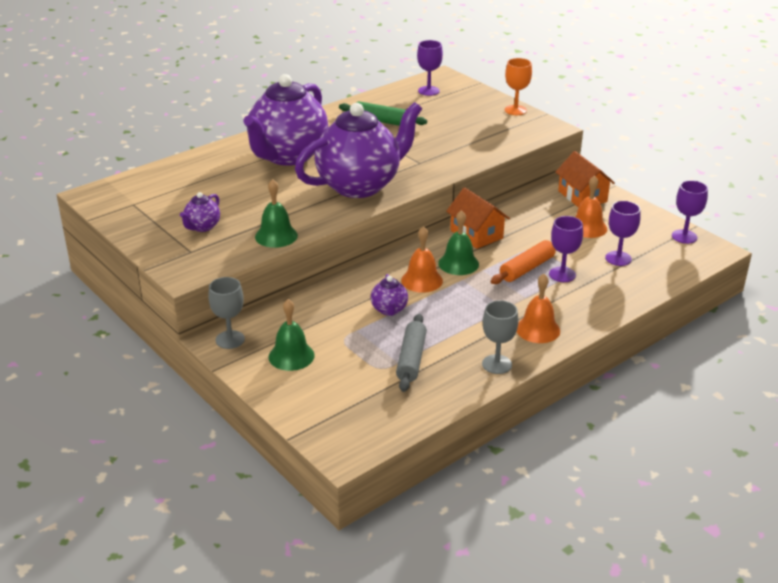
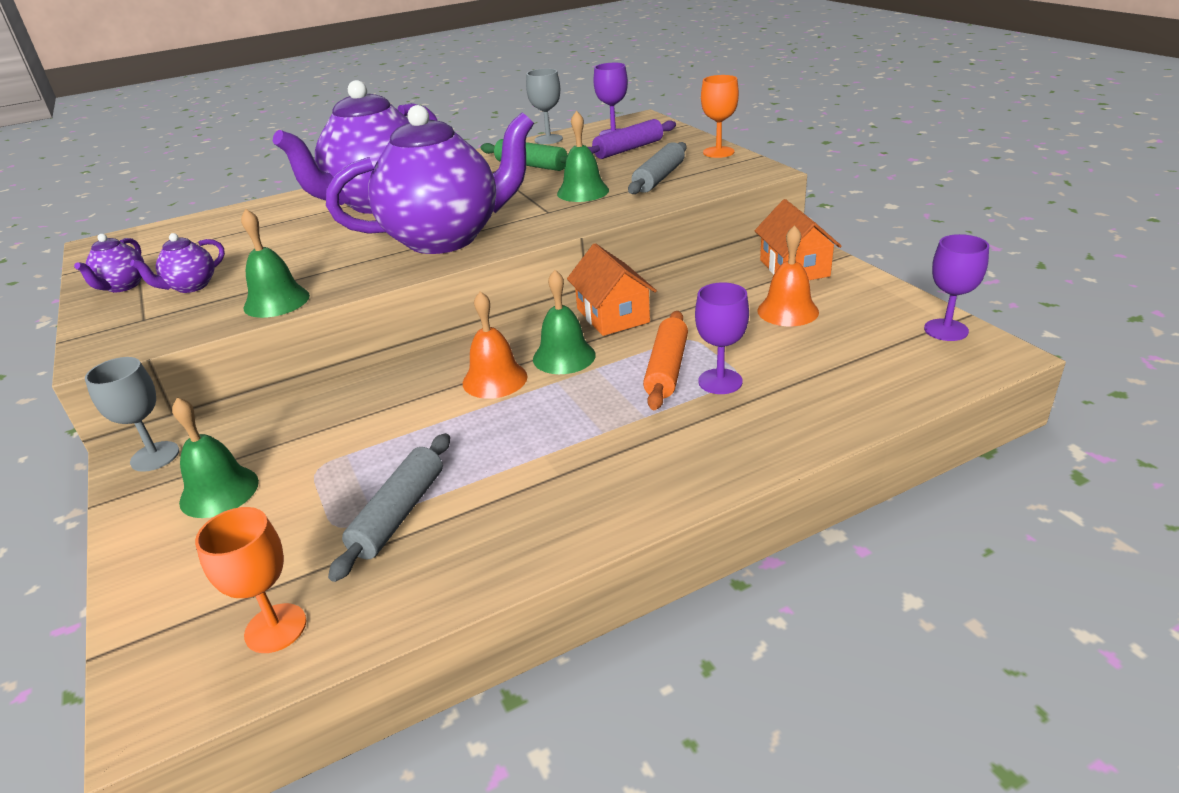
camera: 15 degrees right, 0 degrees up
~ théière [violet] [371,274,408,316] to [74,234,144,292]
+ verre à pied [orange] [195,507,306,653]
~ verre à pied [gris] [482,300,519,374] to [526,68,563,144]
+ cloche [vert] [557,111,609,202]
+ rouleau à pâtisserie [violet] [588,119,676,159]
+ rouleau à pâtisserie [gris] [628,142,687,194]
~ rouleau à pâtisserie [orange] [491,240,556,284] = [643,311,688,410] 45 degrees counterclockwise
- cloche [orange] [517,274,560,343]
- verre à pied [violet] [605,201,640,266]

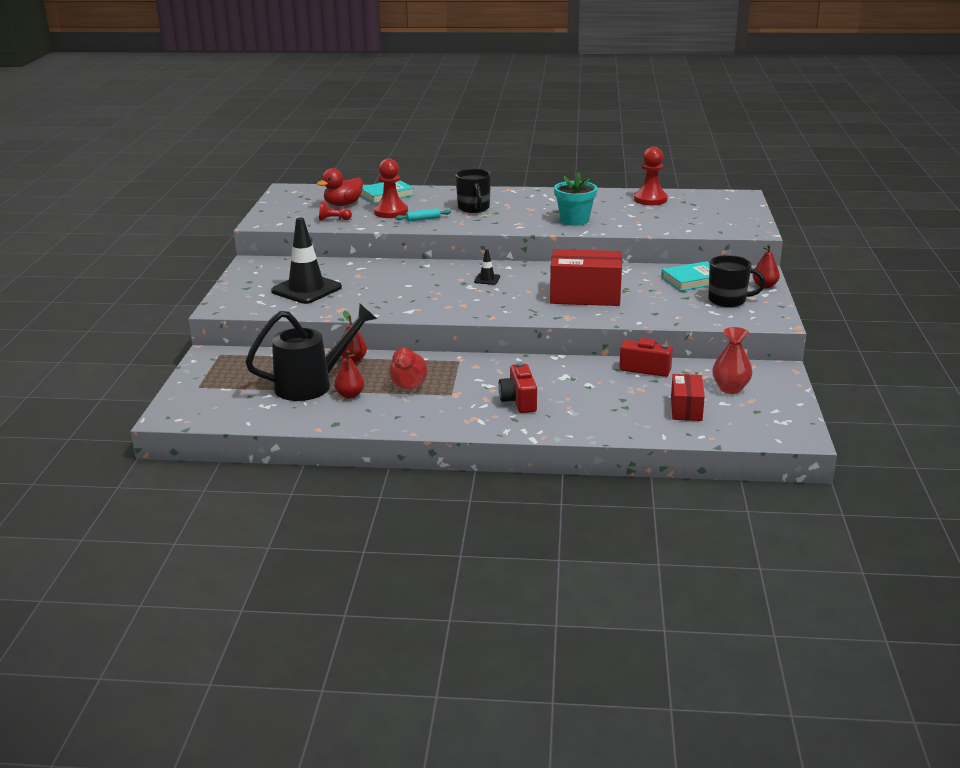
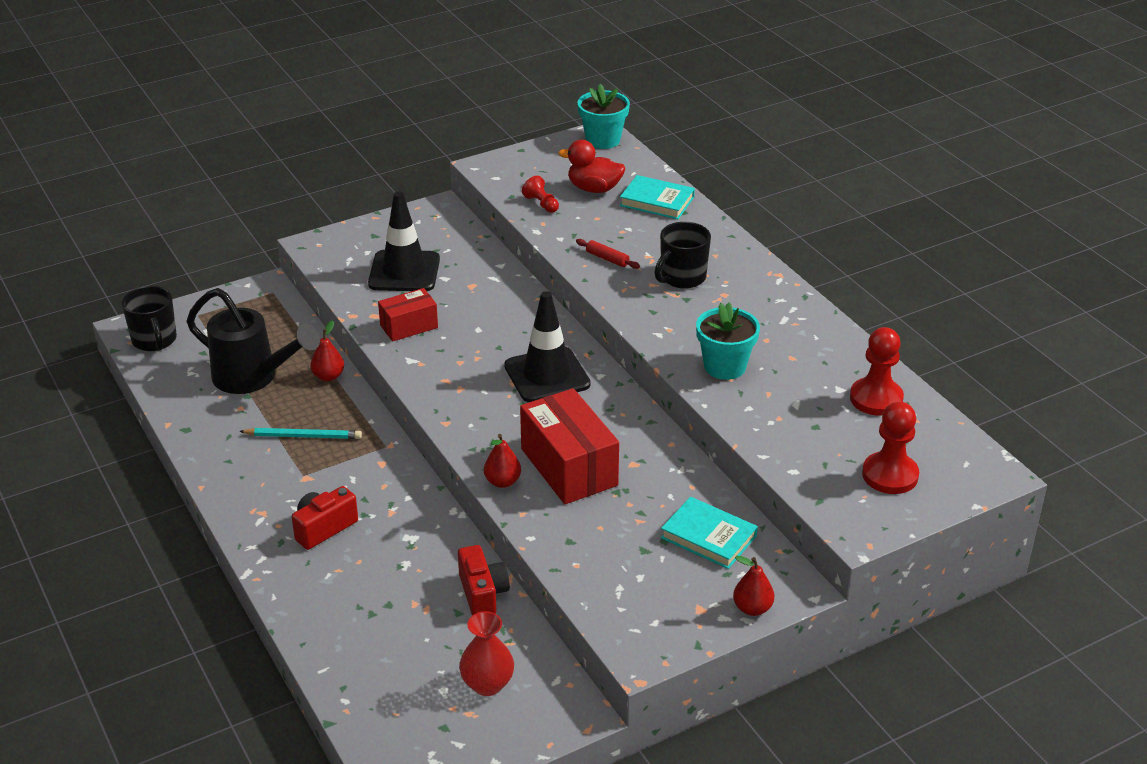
camera: 55 degrees right, 10 degrees up
~ tasse [noir] [708,255,765,307] to [122,286,177,351]
~ vase [rouge] [389,348,428,390] to crayon [turquoise] [239,428,362,439]
~ boîte [rouge] [671,374,705,421] to [378,288,438,342]
~ poire [rouge] [334,350,364,398] to [484,434,521,488]
~ cône de chantier [noir] [474,249,500,285] = [504,291,591,402] x2.31
~ rouleau à pâtisserie [turquoise] [395,208,451,222] to rouleau à pâtisserie [rouge] [576,239,640,269]
+ pot de fleurs [turquoise] [577,84,630,149]
~ pion [rouge] [374,158,408,218] to [862,402,919,494]

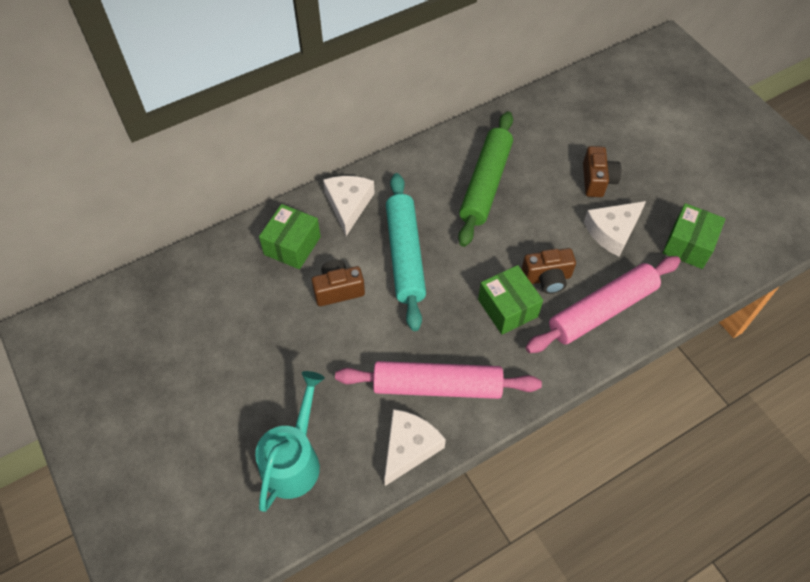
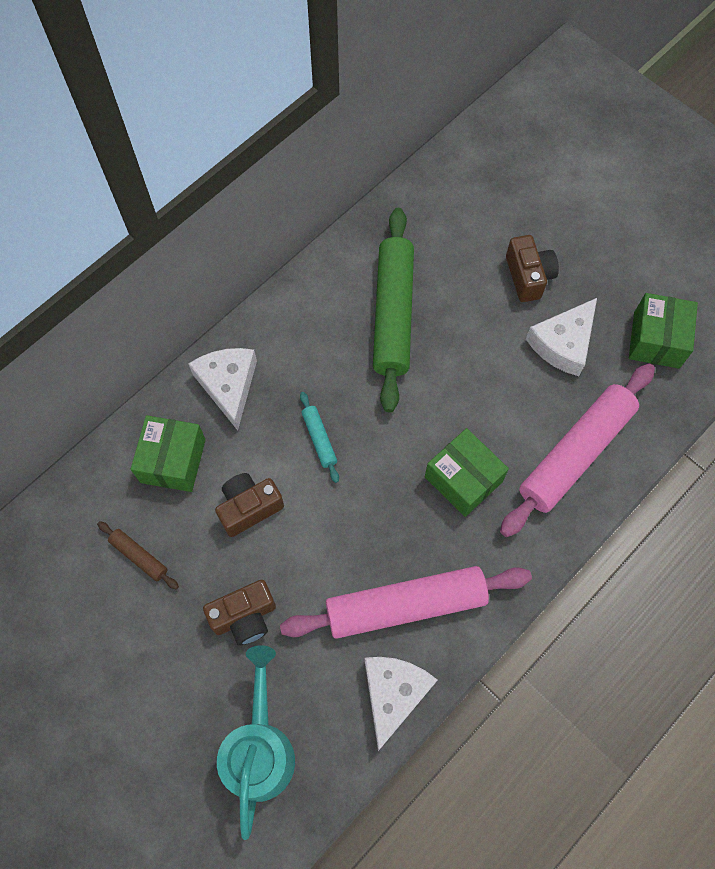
camera: 15 degrees left, 10 degrees up
+ rouleau à pâtisserie [marron] [97,521,179,589]
~ appareil photo [marron] [522,248,576,294] to [203,580,276,646]
~ rouleau à pâtisserie [turquoise] [386,173,426,331] = [300,392,339,483] x0.43

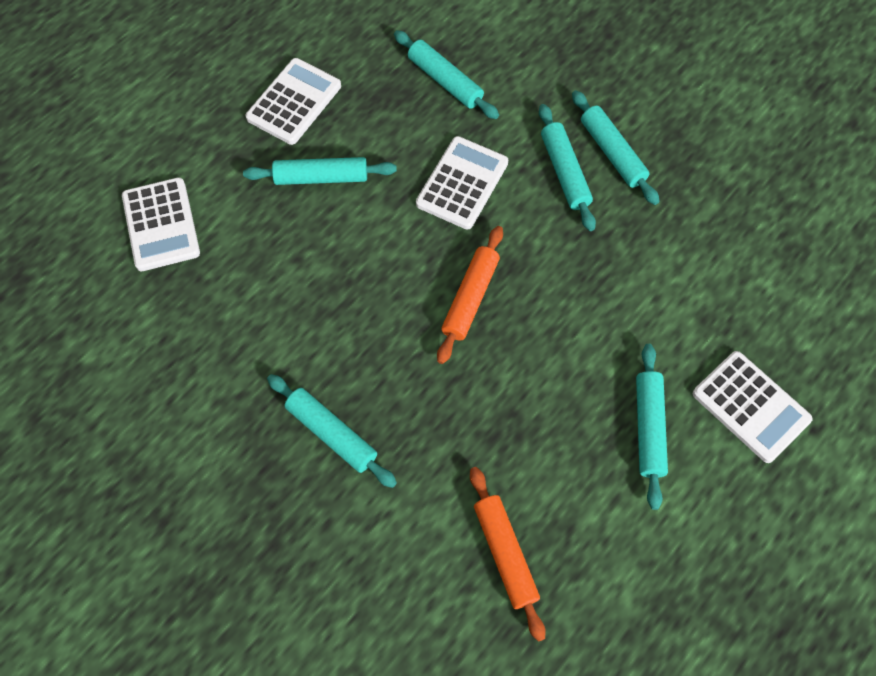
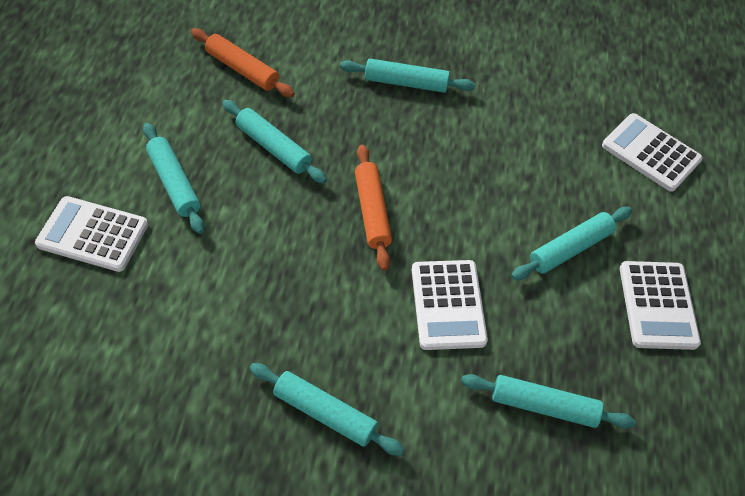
camera: 145 degrees right, 10 degrees down
~ rouleau à pâtisserie [turquoise] [539,104,596,231] to [222,100,327,184]

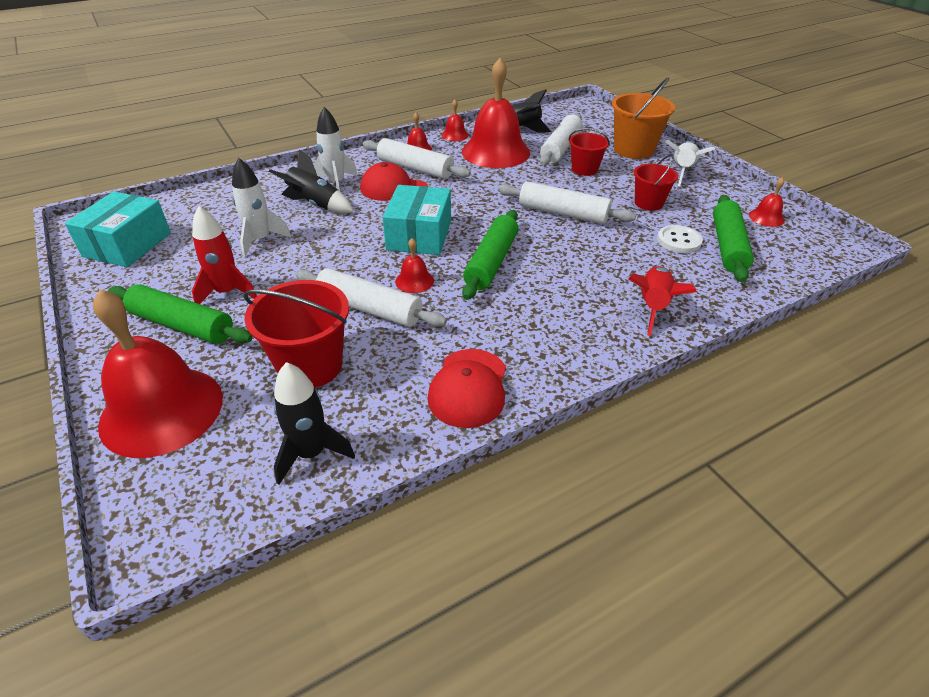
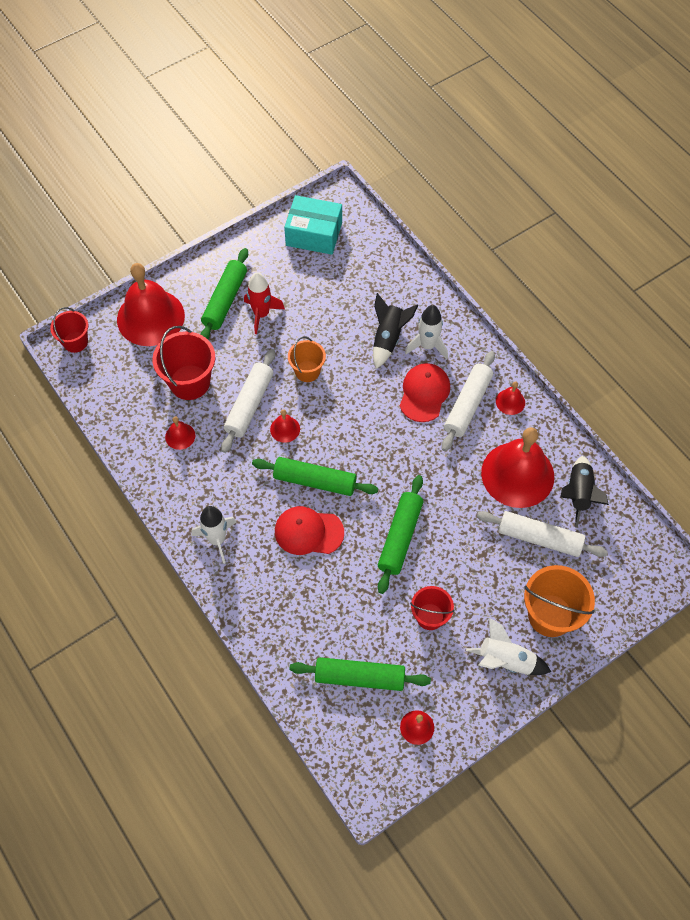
camera: 85 degrees right, 20 degrees up
~ seau [rouge] [568,128,610,176] to [50,307,88,353]
~ cloche [rouge] [441,100,469,141] to [165,416,195,450]
~ fusée [blanc] [232,158,291,257] to [191,506,237,564]
~ casquette [rouge] [427,349,506,428] to [275,506,344,555]
+ seau [orange] [288,337,326,382]
~ rouleau à pâtisserie [blanc] [498,181,636,224] to rouleau à pâtisserie [vert] [378,475,423,594]
- fusée [noir] [274,362,355,485]
- boîte [turquoise] [383,185,451,255]
- fusée [rouge] [628,266,697,336]
- bouton [blanc] [657,225,703,253]

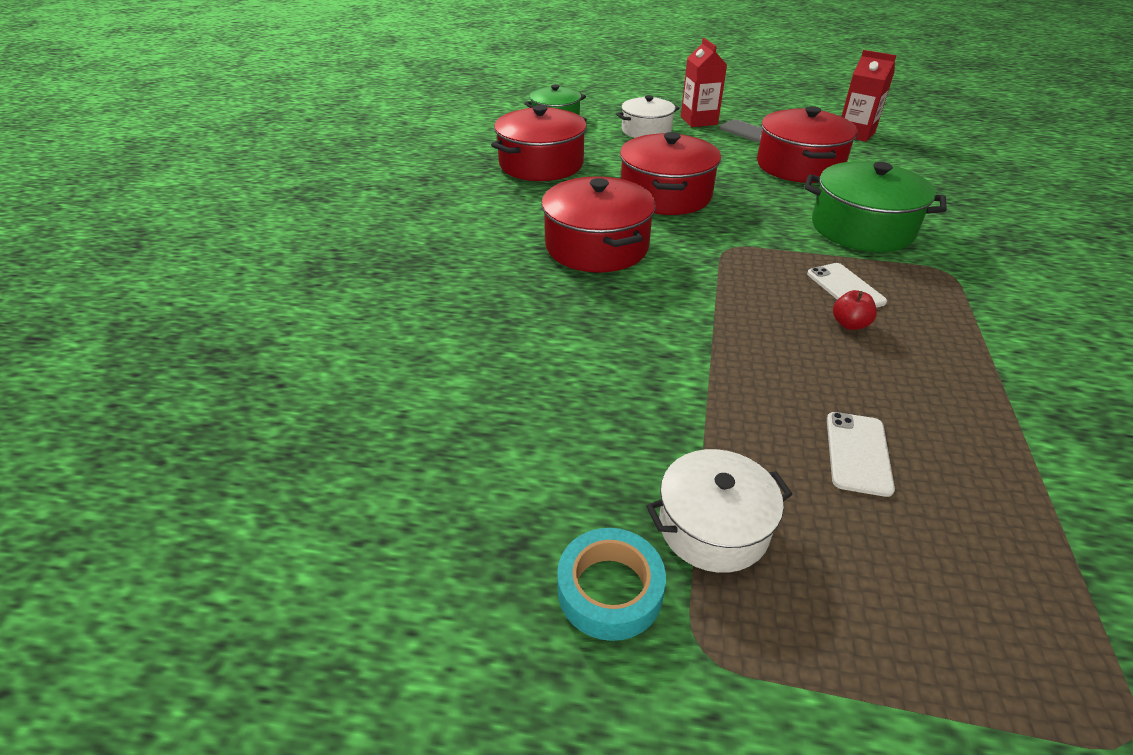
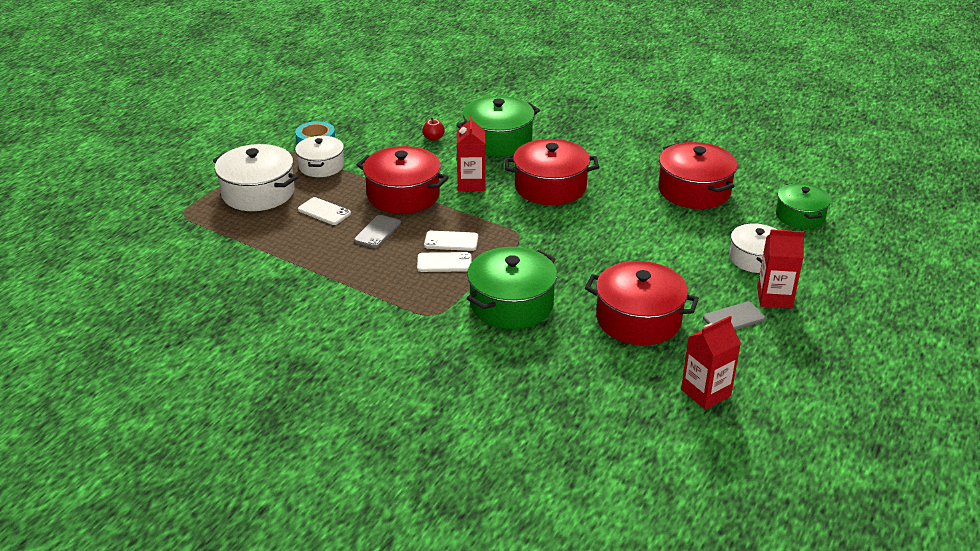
camera: 110 degrees right, 5 degrees down
+ marmite [blanc] [213,144,298,211]
+ téléphone [gris] [354,215,401,248]
~ marmite [rouge] [620,132,721,215] to [357,146,449,214]
~ pomme [rouge] [833,290,877,330] to [422,118,445,141]
+ téléphone [blanc] [424,231,478,251]
+ marmite [vert] [457,96,540,157]
+ brique de lait [rouge] [457,115,486,191]

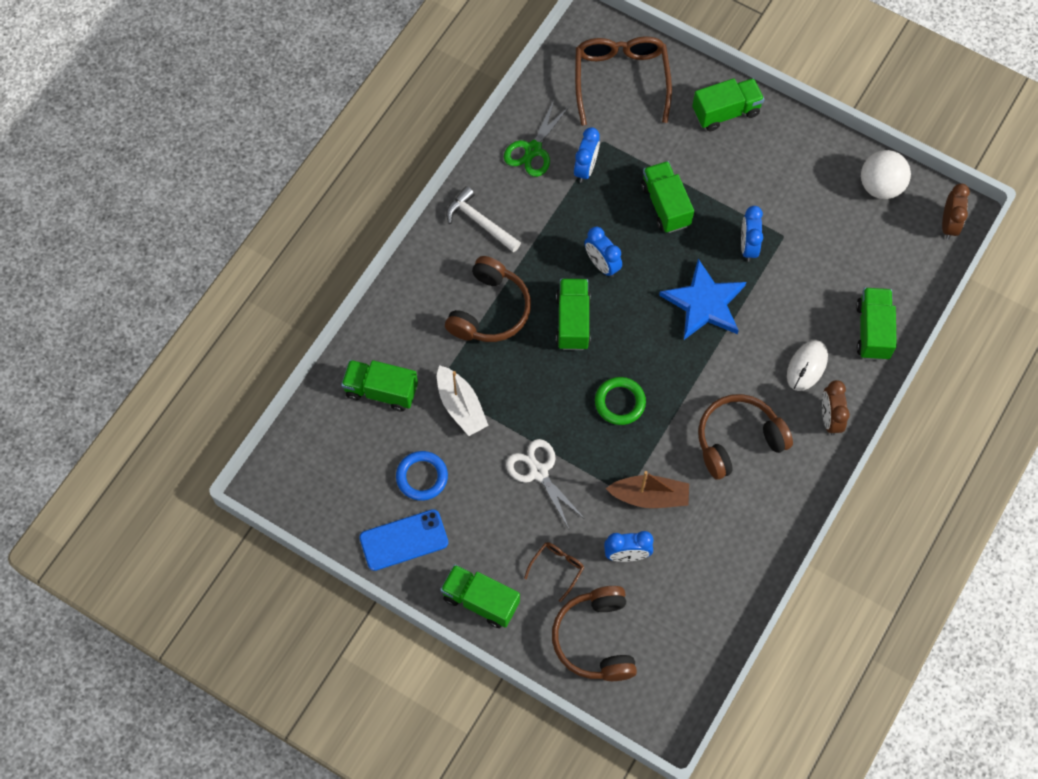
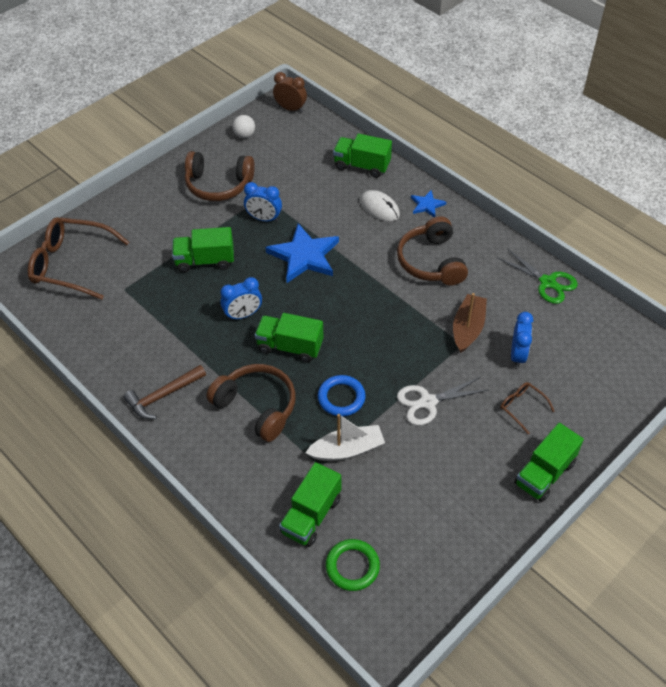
camera: 75 degrees left, 15 degrees down
~ marteau [blanc] [446,186,521,252] to marteau [marron] [124,365,206,419]
~ casque audio [marron] [552,586,637,681] to [185,151,255,201]
~ balle [blanc] [861,150,911,199] = [232,115,255,138] x0.60
~ anneau [bleu] [396,451,448,501] to [318,375,366,417]
~ anneau [vert] [595,377,646,425] to [326,539,380,591]
~ réveil [marron] [822,380,850,436] to étoile [bleu] [411,190,446,217]
~ ciseaux [vert] [504,98,570,177] to [498,248,578,304]
- téléphone [bleu] [359,509,448,571]
- réveil [bleu] [574,127,600,183]
- camion [vert] [692,78,764,131]

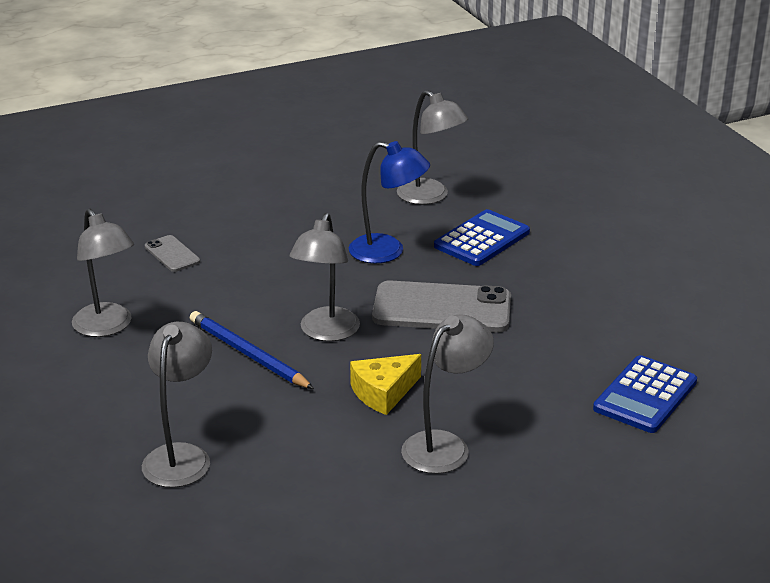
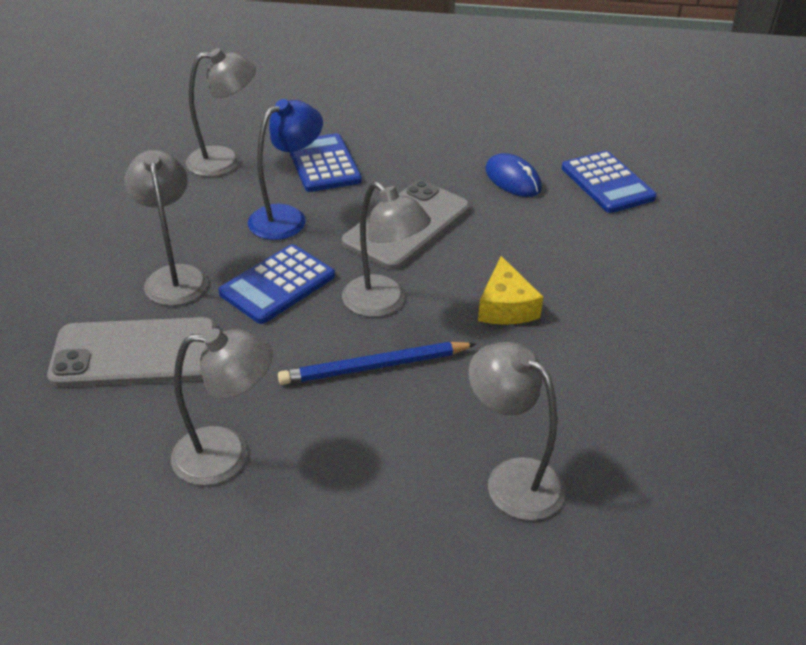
camera: 60 degrees left, 10 degrees up
~ téléphone [gris] [145,235,200,272] = [47,317,216,387] x2.05
~ lampe [gris] [401,314,494,474] to [124,150,208,306]
+ calculatrice [bleu] [218,244,335,324]
+ souris [bleu] [485,153,542,197]

